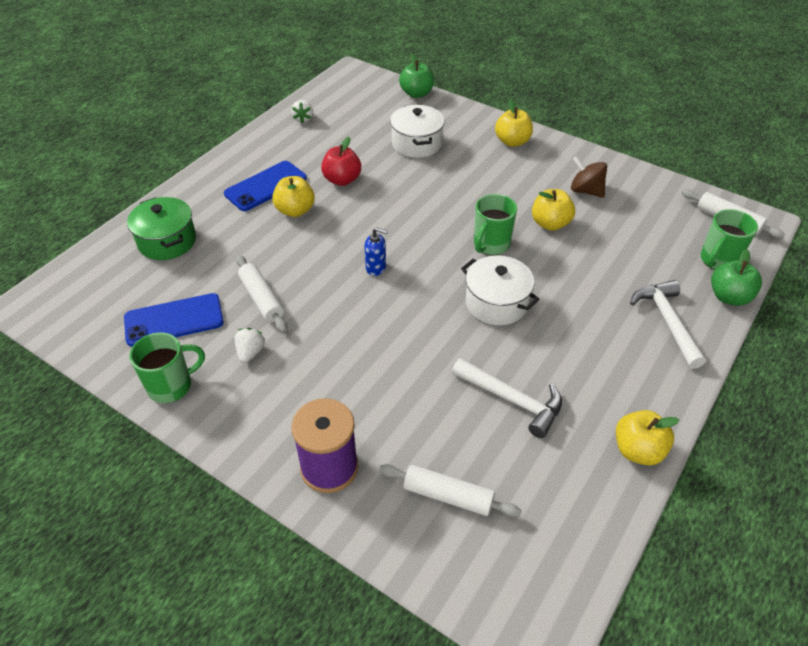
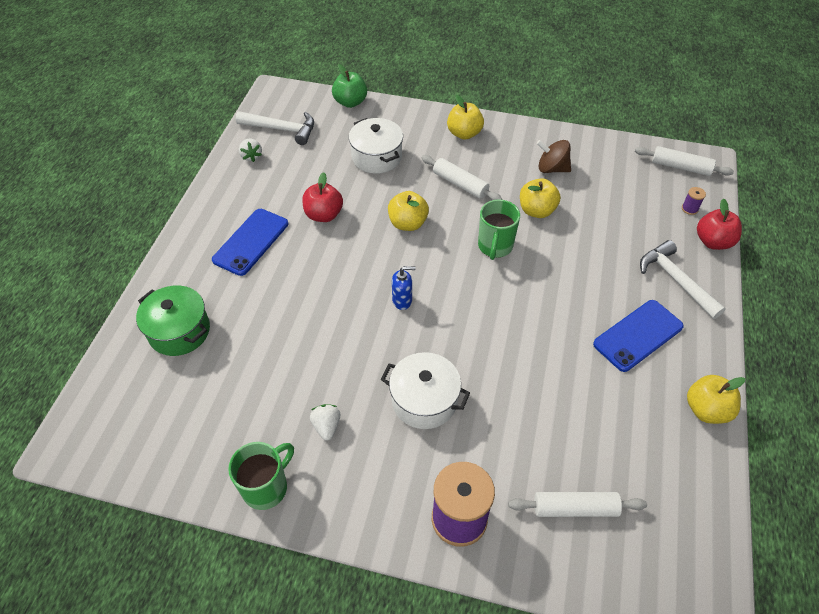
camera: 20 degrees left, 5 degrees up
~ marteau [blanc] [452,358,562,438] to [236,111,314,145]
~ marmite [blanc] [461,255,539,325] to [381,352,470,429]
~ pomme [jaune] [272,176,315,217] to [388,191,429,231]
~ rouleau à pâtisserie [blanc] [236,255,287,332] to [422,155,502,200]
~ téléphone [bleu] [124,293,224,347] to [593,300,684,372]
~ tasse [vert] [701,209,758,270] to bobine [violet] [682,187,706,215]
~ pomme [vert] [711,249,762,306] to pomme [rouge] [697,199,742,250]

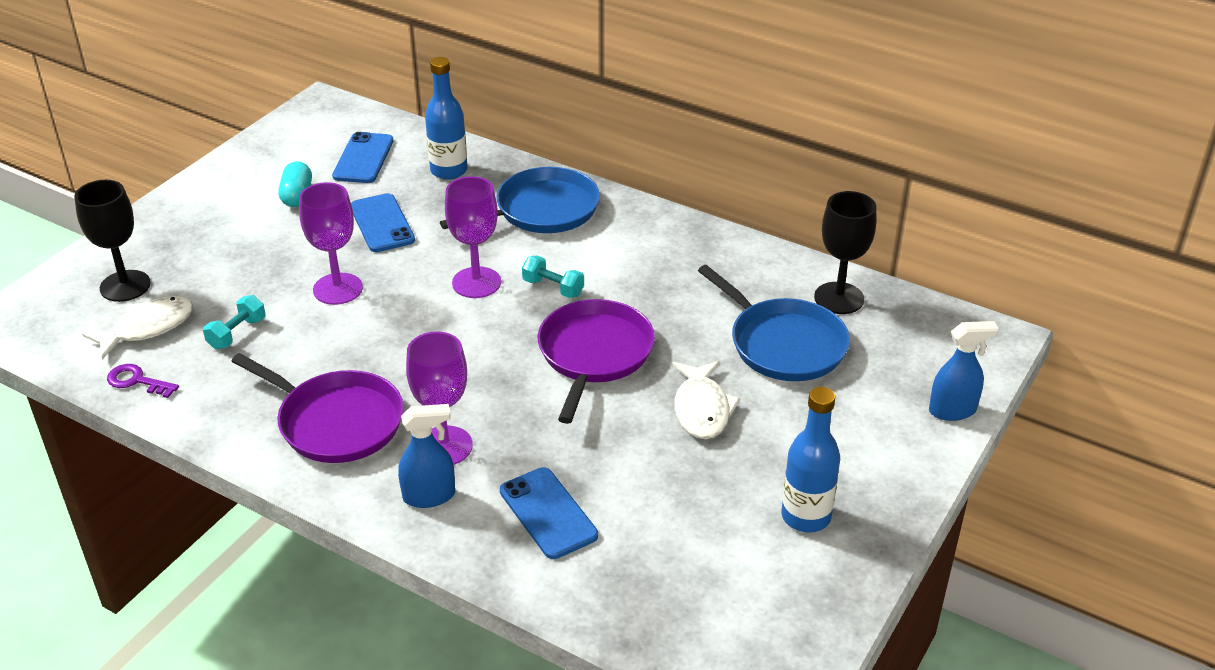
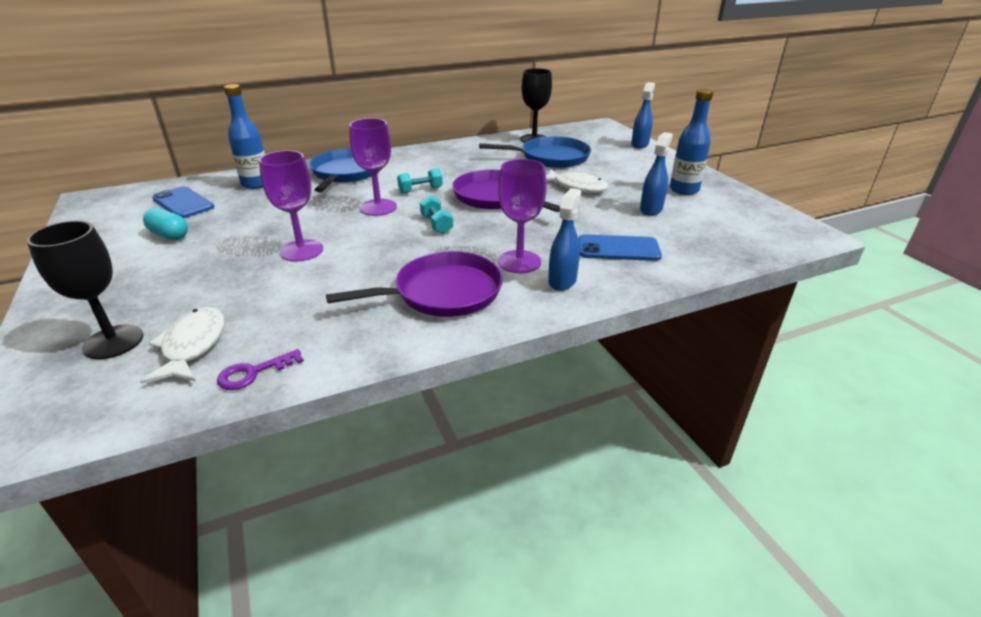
camera: 55 degrees left, 5 degrees down
~ haltère [turquoise] [203,295,265,349] to [420,196,453,234]
+ vaporisateur [bleu] [640,132,673,216]
- téléphone [bleu] [351,193,415,252]

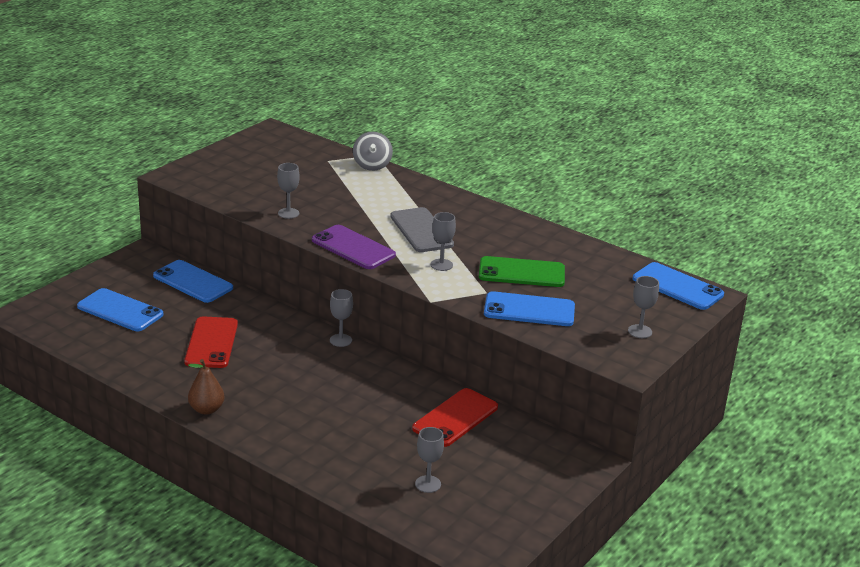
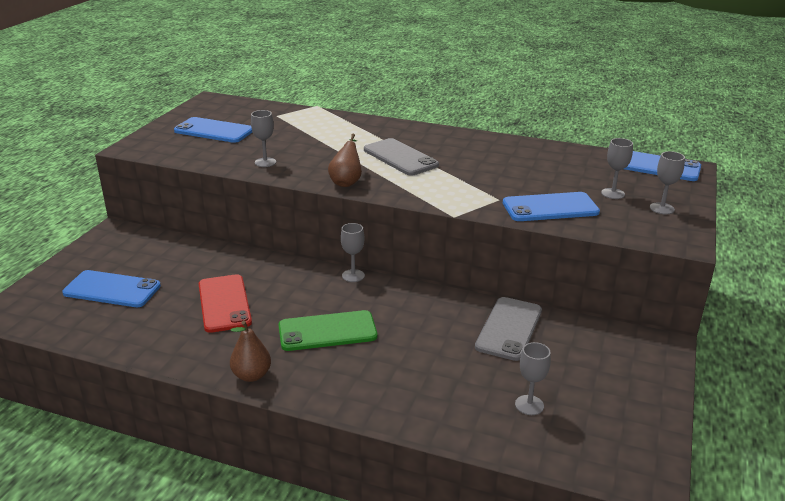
camera: 15 degrees left, 0 degrees up
~ téléphone [bleu] [153,260,233,303] to [174,117,252,143]
~ téléphone [vert] [479,256,565,287] to [278,310,377,351]
~ téléphone [violet] [312,225,396,269] to poire [marron] [328,134,362,187]
~ téléphone [rouge] [412,388,498,447] to téléphone [gris] [475,297,542,361]
~ verre à pied [gris] [430,212,456,271] to [601,138,633,199]
- toupie [gris] [353,132,393,171]

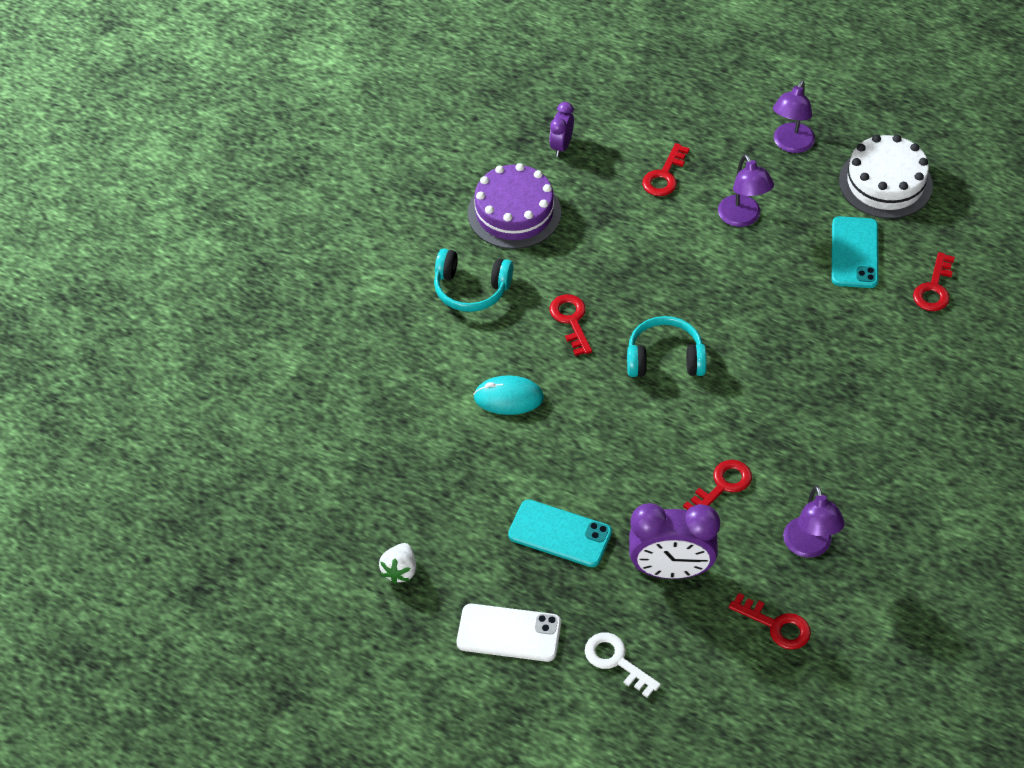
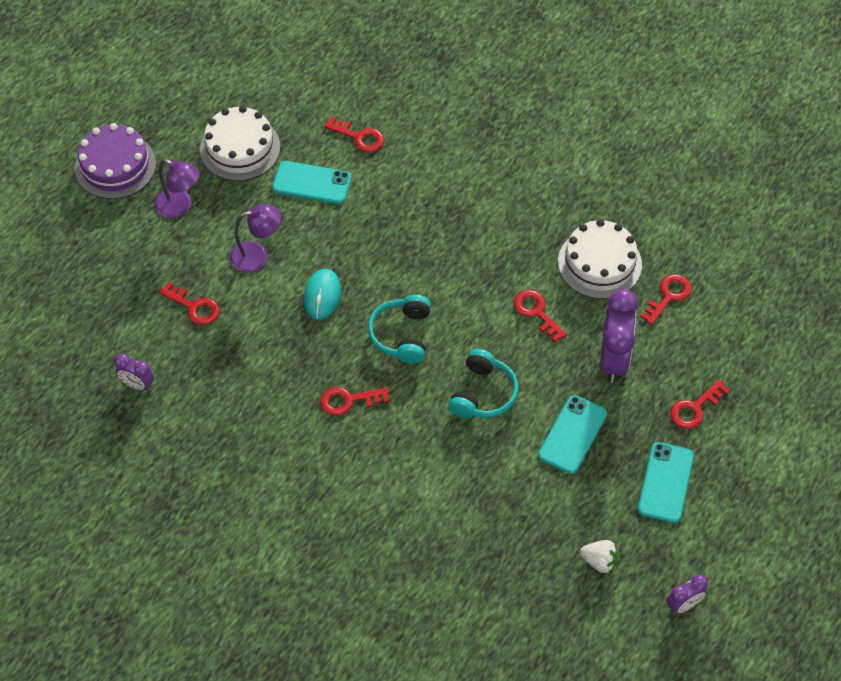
camera: 85 degrees left, 5 degrees up
~ gâteau [violet] [468,163,561,249] to [75,123,156,199]
~ souris [turquoise] [473,375,544,415] to [304,269,341,320]
~ casque audio [turquoise] [434,248,513,312] to [448,349,519,418]
~ lampe [violet] [783,485,845,558] to gâteau [blanc] [558,219,642,299]
~ téléphone [blanc] [457,604,561,662] to téléphone [turquoise] [638,442,694,523]
+ réveil [violet] [667,574,708,614]
~ clé [blanc] [585,632,661,698] to clé [rouge] [670,380,730,429]

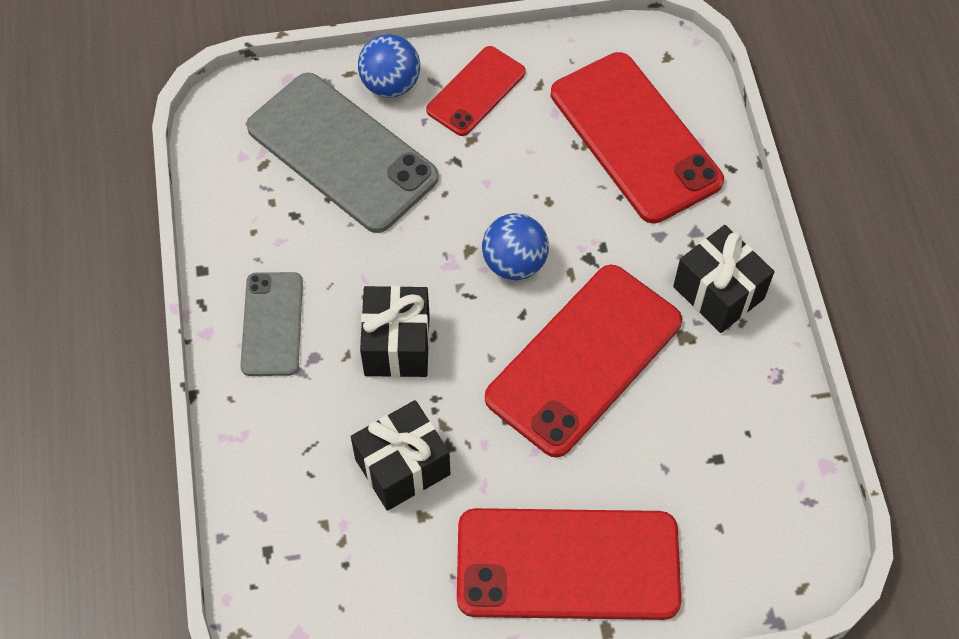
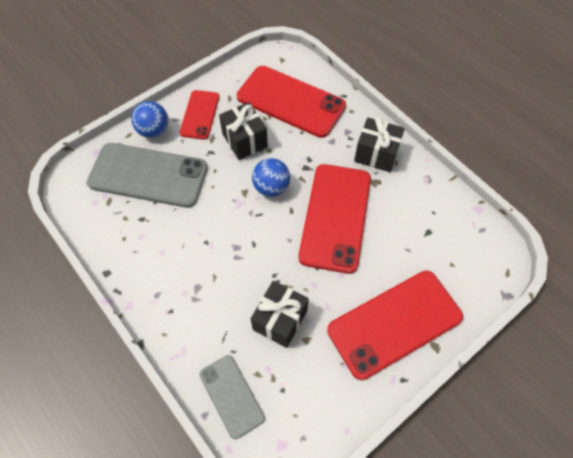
camera: 30 degrees left, 0 degrees up
~ téléphone [gris] [240,272,303,376] to [199,355,265,439]
~ cadeau [noir] [360,285,430,377] to [219,102,268,160]

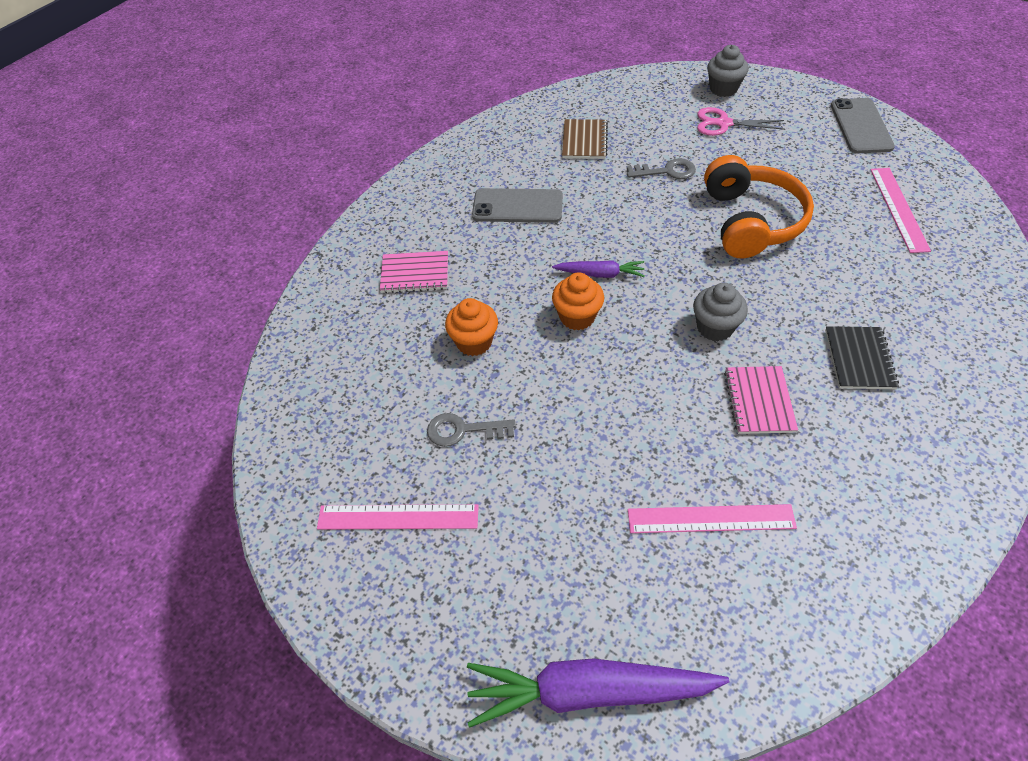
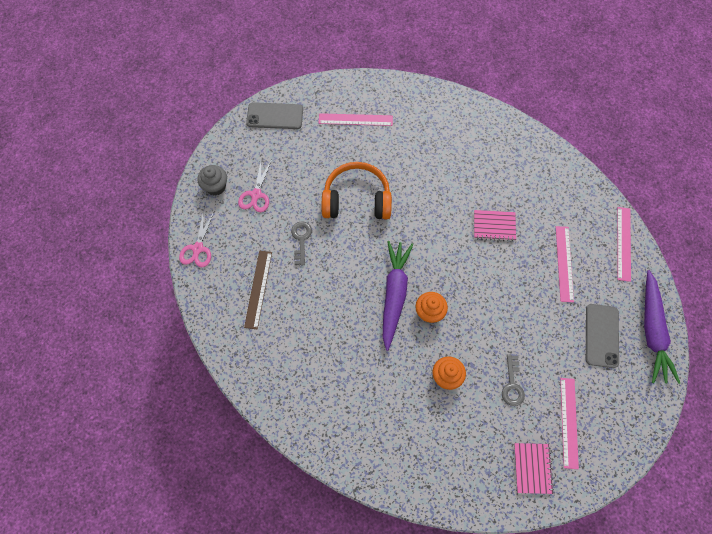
camera: 90 degrees left, 15 degrees up
+ ciseaux [rose] [179,210,214,267]
~ carnet [marron] [562,119,608,159] to règle [marron] [244,251,272,329]
~ carotte [violet] [552,260,645,278] = [383,241,414,351] x1.94
~ carnet [rose] [380,251,448,293] to [514,443,554,494]
~ téléphone [gris] [472,188,563,223] to [586,304,619,368]
+ règle [rose] [617,207,631,282]
- muffin [gris] [693,283,748,341]
- carnet [noir] [825,326,899,389]

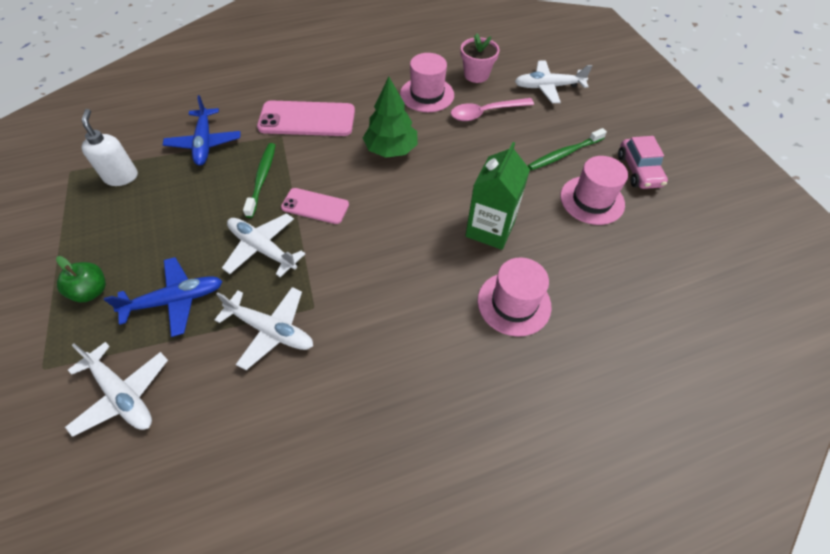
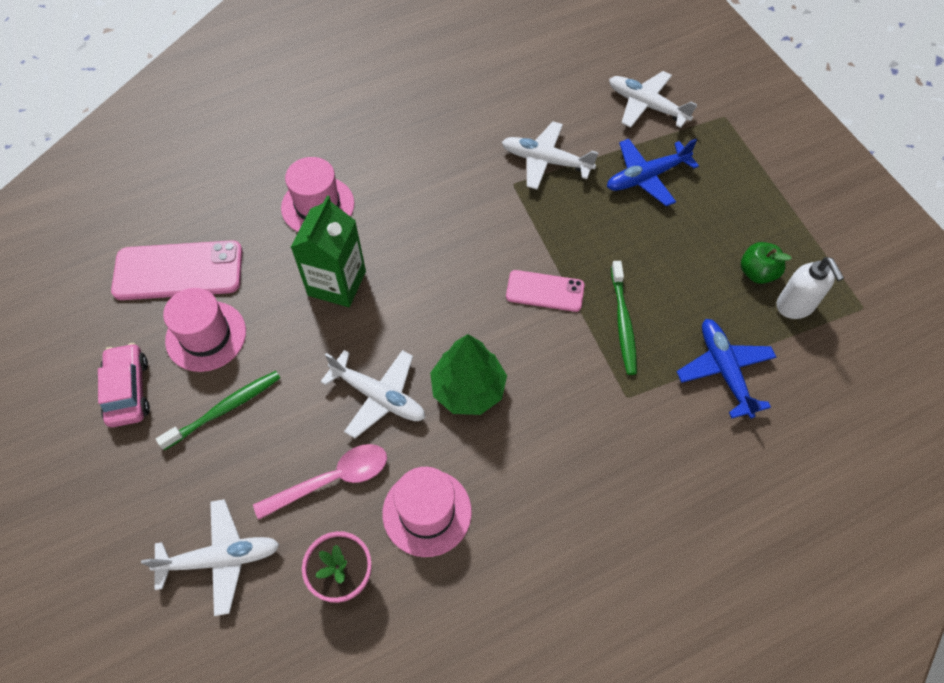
camera: 175 degrees right, 5 degrees up
~ téléphone [rose] [257,100,355,136] to [111,240,242,300]
~ avion [blanc] [222,213,305,277] to [320,350,425,438]
~ pomme [vert] [56,256,106,302] to [741,242,792,284]

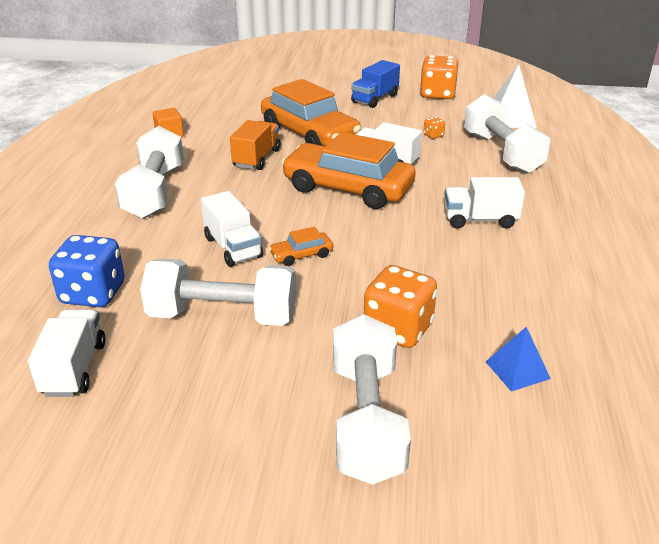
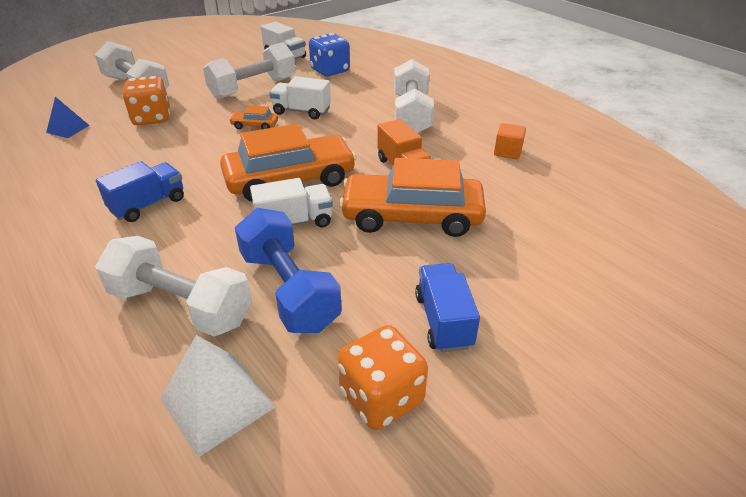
camera: 135 degrees right, 5 degrees up
~ camion [blanc] [444,177,525,229] to camion [bleu] [96,161,184,222]
~ voiture [orange] [269,227,333,266] = [229,106,278,129] 105 degrees counterclockwise
~ dé [orange] [423,117,445,139] to haltère [bleu] [235,208,342,333]
~ haltère [blanc] [115,126,184,219] = [394,59,434,133] 45 degrees clockwise

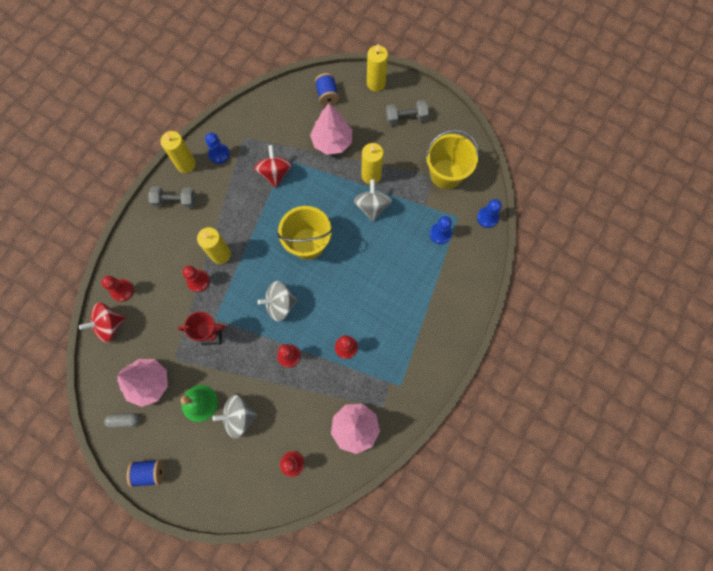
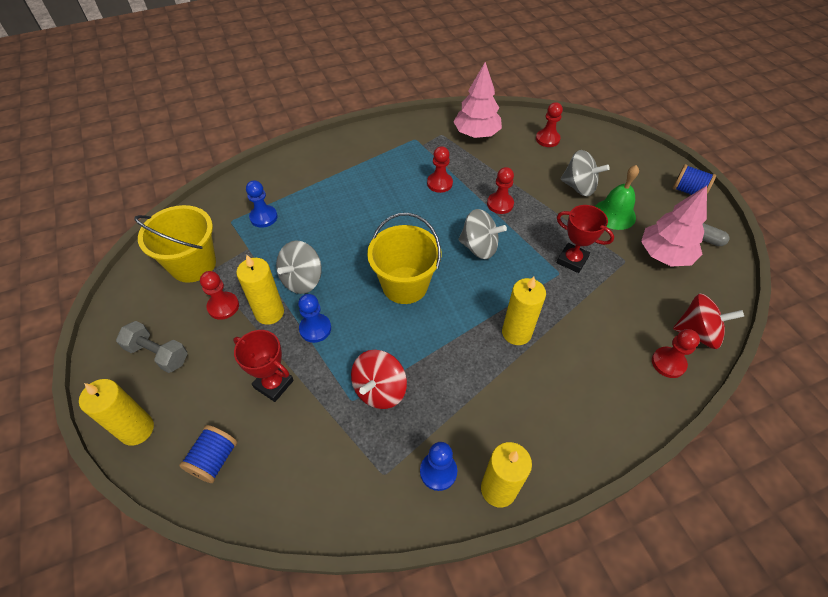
camera: 145 degrees left, 20 degrees down
~ pion [rouge] [182,266,210,292] to [200,271,239,320]
~ arbre [rose] [310,103,352,155] to trophée [rouge] [233,330,294,402]
~ pion [bleu] [477,199,502,228] to [298,294,331,343]
- haltère [gris] [148,186,196,208]

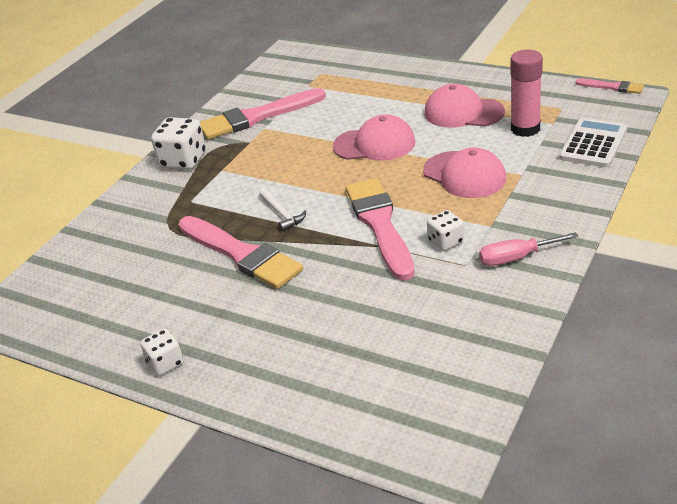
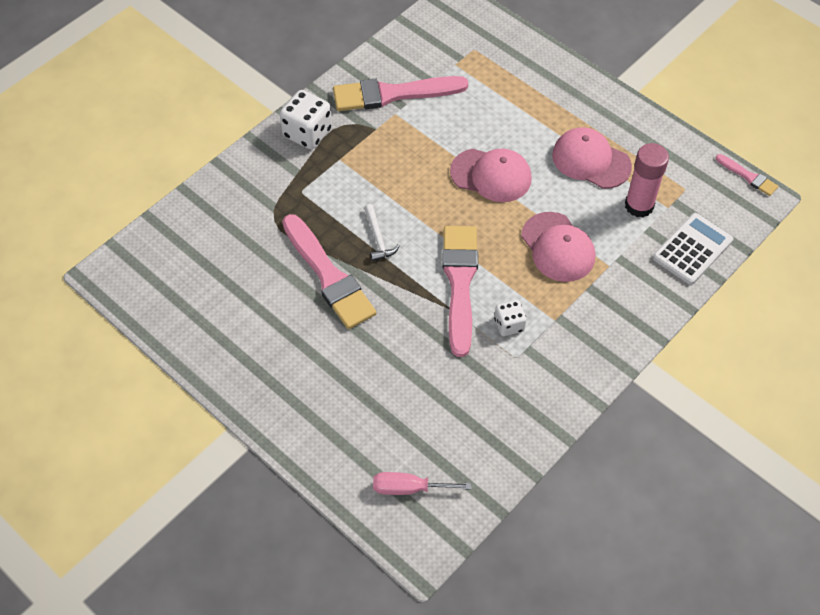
camera: 10 degrees right, 20 degrees up
~ tournevis [rose] [479,232,579,266] to [373,472,471,495]
- dé [blanc] [140,329,184,376]

